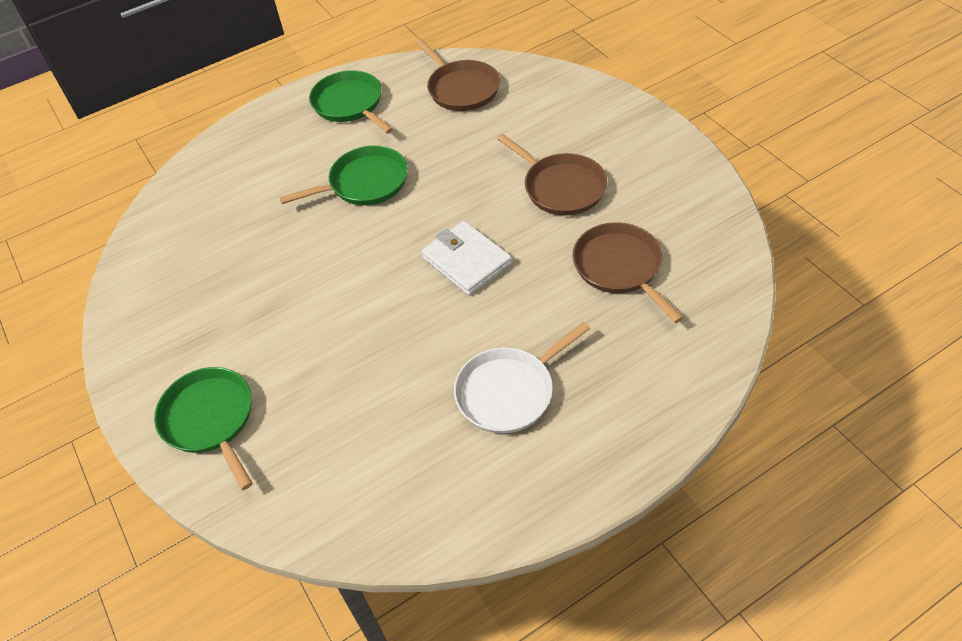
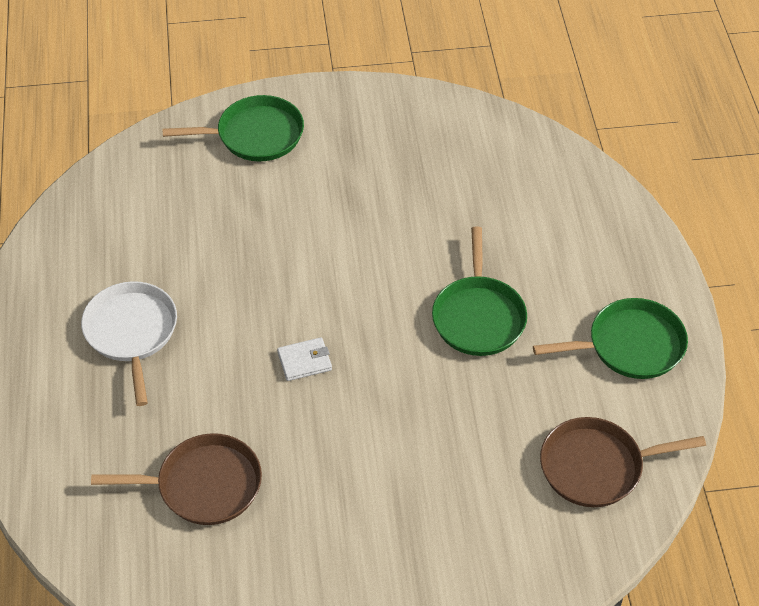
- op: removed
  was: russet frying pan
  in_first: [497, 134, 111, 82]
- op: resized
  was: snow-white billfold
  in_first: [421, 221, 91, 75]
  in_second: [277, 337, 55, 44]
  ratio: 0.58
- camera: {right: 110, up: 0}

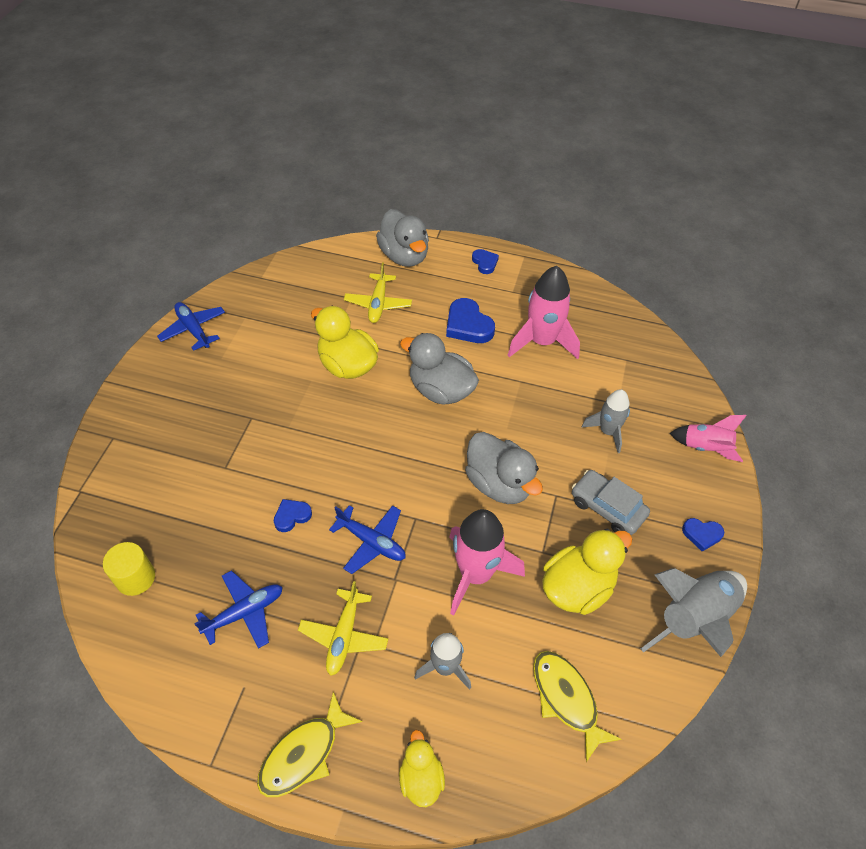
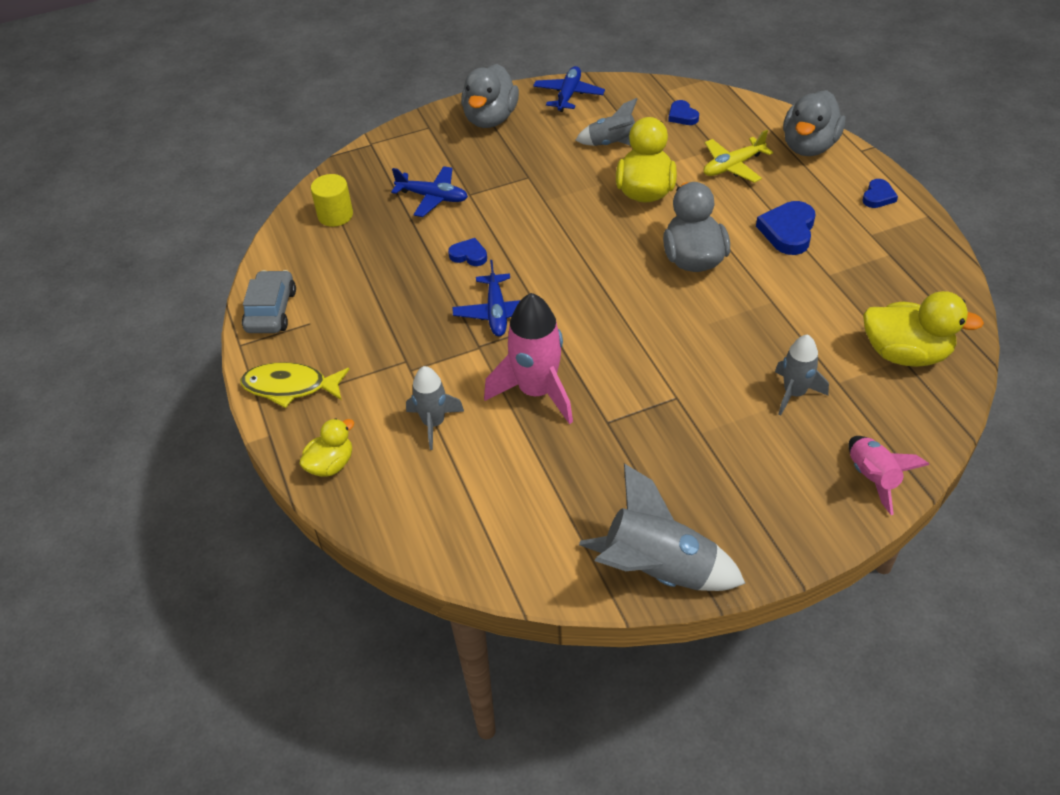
- op: removed
  was: bright yellow plane
  in_first: [298, 581, 90, 95]
- op: removed
  was: rosy toy rocket
  in_first: [508, 266, 72, 93]
- op: removed
  was: bright yellow fish figure
  in_first: [533, 651, 88, 111]
- op: added
  now: grey toy rocket
  in_second: [575, 98, 62, 48]
- op: moved
  was: royal blue plane
  in_first: [194, 570, 89, 79]
  in_second: [391, 166, 77, 51]
- op: moved
  was: grey rubber duck
  in_first: [465, 432, 78, 72]
  in_second: [461, 64, 58, 64]
- op: moved
  was: bright yellow rubber duck
  in_first: [542, 528, 90, 87]
  in_second: [863, 291, 121, 76]
- op: moved
  was: grey toy car
  in_first: [572, 470, 78, 65]
  in_second: [242, 270, 54, 63]
- op: moved
  was: royal blue heart shape
  in_first: [682, 518, 42, 34]
  in_second: [668, 100, 31, 25]
- camera: {right: 55, up: -5}

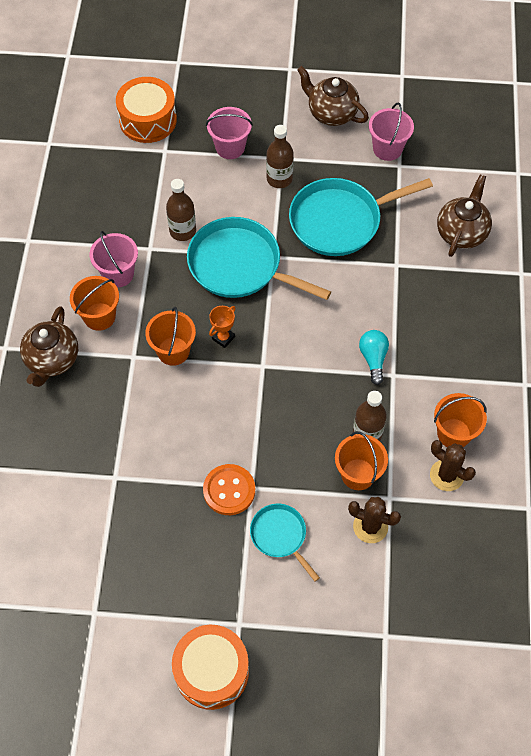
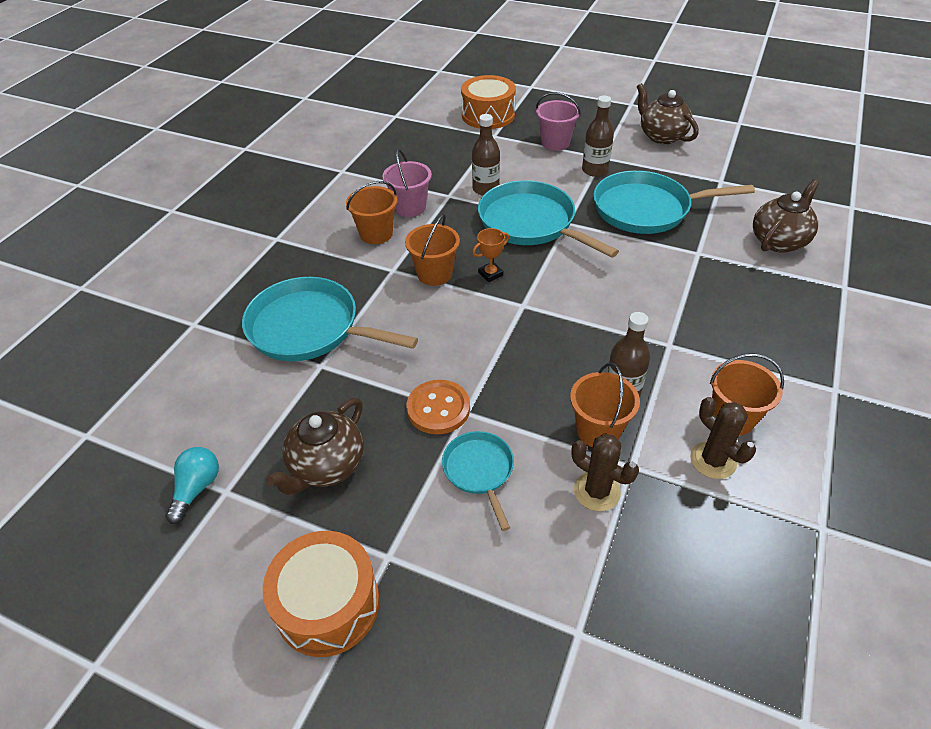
- op: removed
  was: rosy pail
  in_first: [369, 102, 45, 59]
- op: added
  now: turquoise frying pan
  in_second: [242, 277, 176, 84]
- op: moved
  was: russet teapot
  in_first: [20, 306, 58, 81]
  in_second: [266, 398, 98, 97]
- op: moved
  was: turquoise bulb
  in_first: [359, 330, 30, 55]
  in_second: [165, 447, 54, 77]
- camera: {right: 20, up: -15}

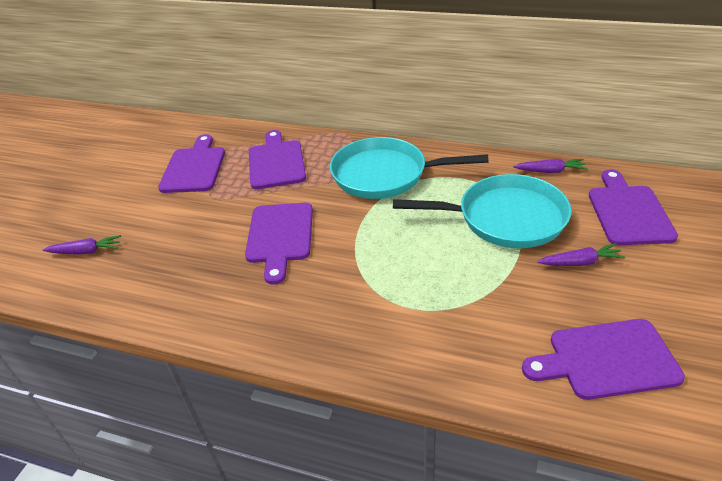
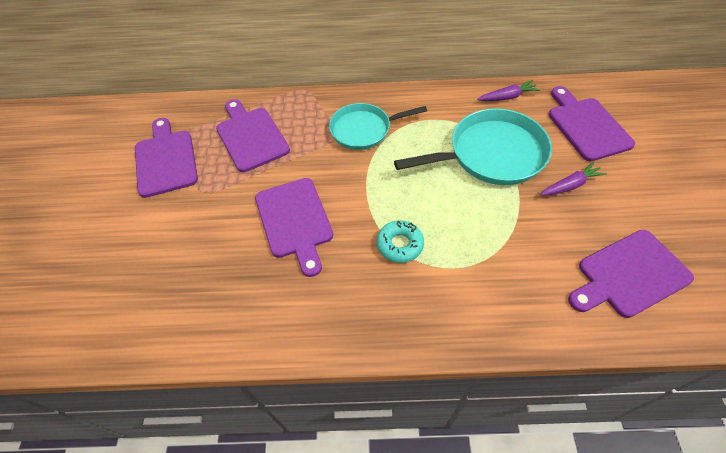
- op: removed
  was: purple root vegetable
  in_first: [43, 235, 78, 20]
- op: added
  now: turquoise glazed donut
  in_second: [377, 220, 47, 43]
- op: resized
  was: turquoise frying pan
  in_first: [330, 137, 158, 62]
  in_second: [329, 103, 98, 47]
  ratio: 0.66
- camera: {right: -20, up: 15}

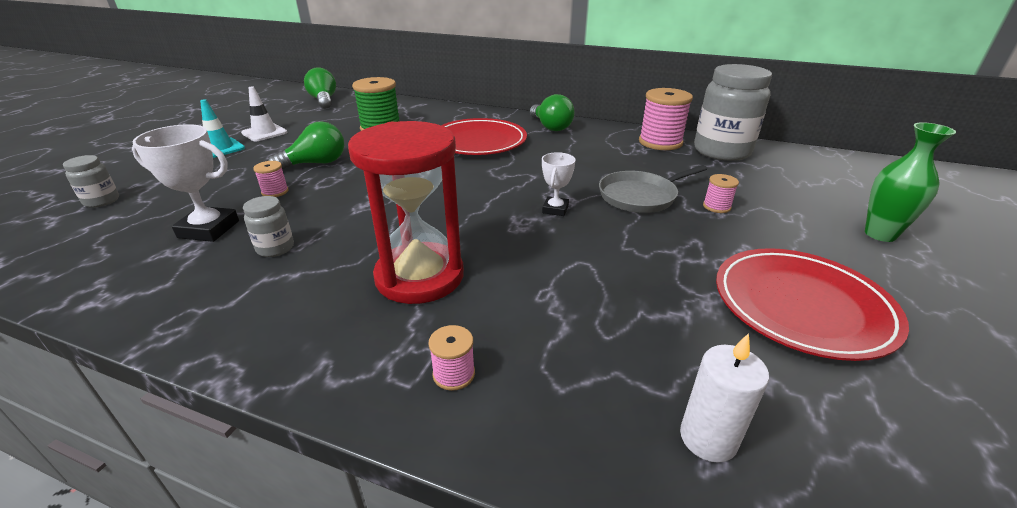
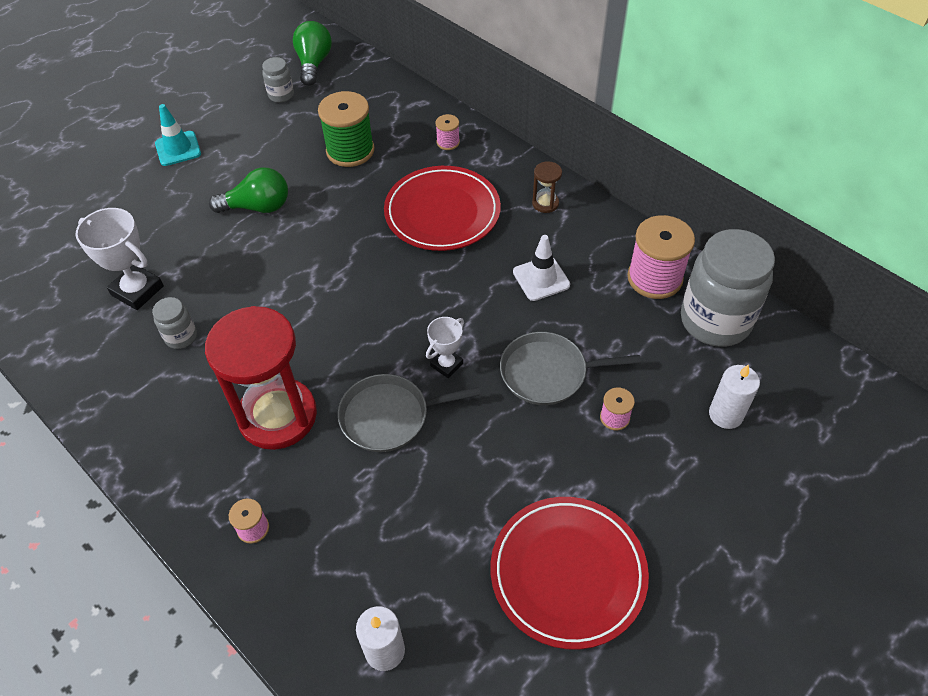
- op: removed
  was: green vase
  in_first: [865, 122, 91, 120]
- op: added
  now: grey frying pan
  in_second: [338, 374, 143, 78]
- op: added
  now: snow-white wax candle
  in_second: [709, 365, 51, 64]
- op: moved
  was: grey preserve jar
  in_first: [63, 155, 56, 53]
  in_second: [262, 57, 32, 46]
- op: moved
  was: snow-white traffic cone
  in_first: [241, 86, 46, 55]
  in_second: [513, 235, 57, 66]
- op: moved
  was: rosy reel of thread
  in_first: [253, 161, 36, 36]
  in_second: [435, 114, 25, 36]
- op: replaced
  was: green bulb
  now: russet sandglass
  in_first: [530, 94, 44, 37]
  in_second: [532, 161, 30, 52]
- camera: {right: 25, up: 20}

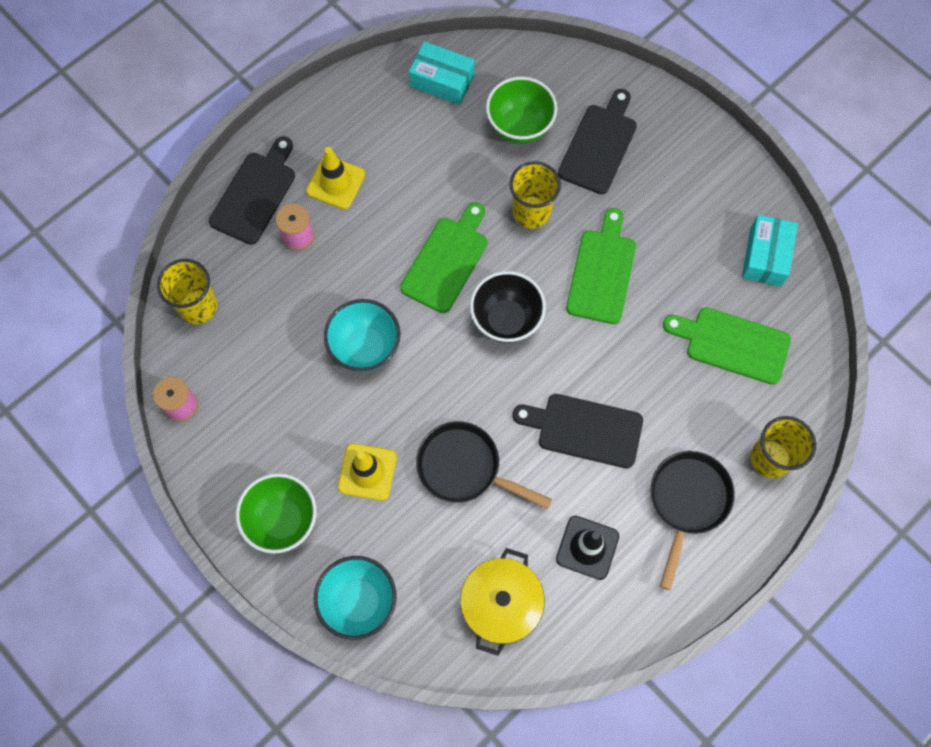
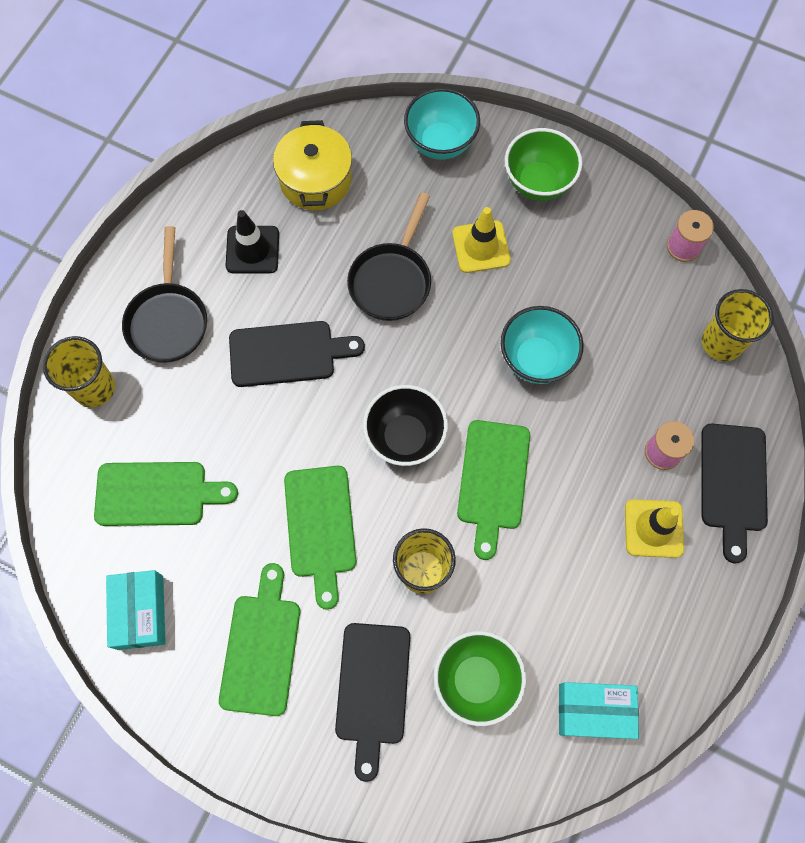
- op: added
  now: green cutting board
  in_second: [219, 563, 81, 153]
- op: turned
  was: black frying pan
  in_first: [416, 421, 136, 88]
  in_second: [347, 192, 84, 129]
  clockwise: 105
- camera: {right: 160, up: 0}

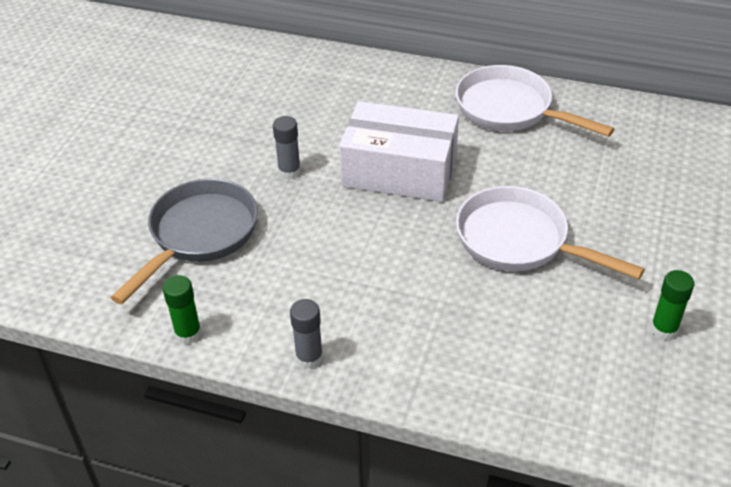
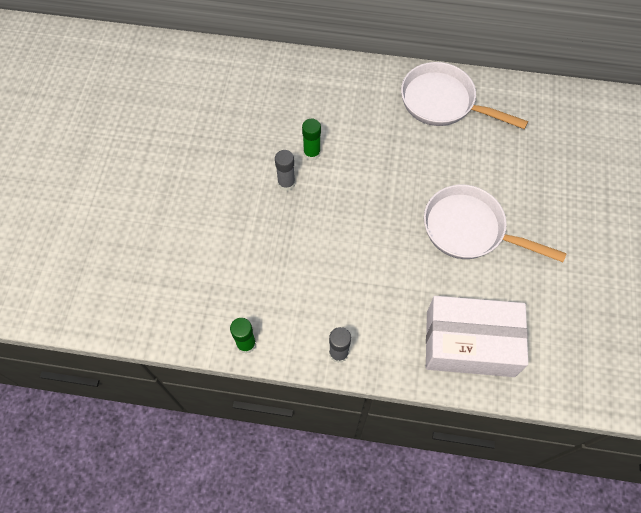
- op: removed
  was: grey frying pan
  in_first: [111, 179, 147, 125]
- op: moved
  was: snow-white box
  in_first: [339, 101, 120, 101]
  in_second: [426, 296, 102, 81]
- op: moved
  was: green glue stick
  in_first: [650, 270, 44, 70]
  in_second: [302, 119, 19, 42]
- camera: {right: -10, up: 20}

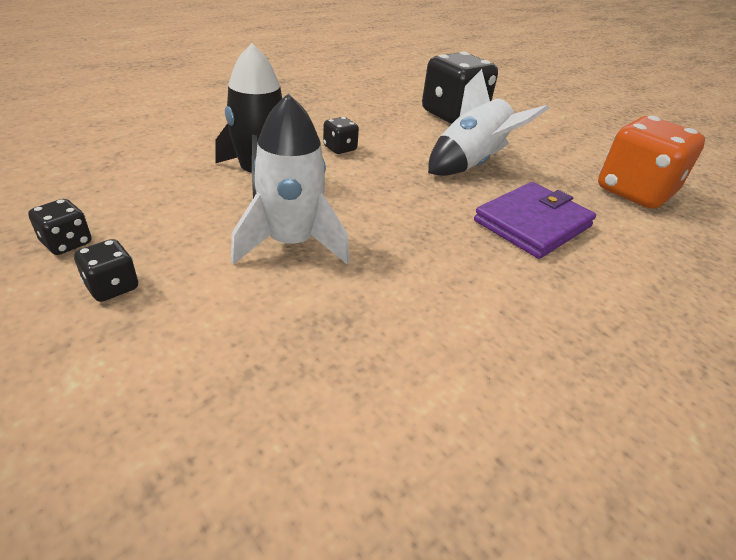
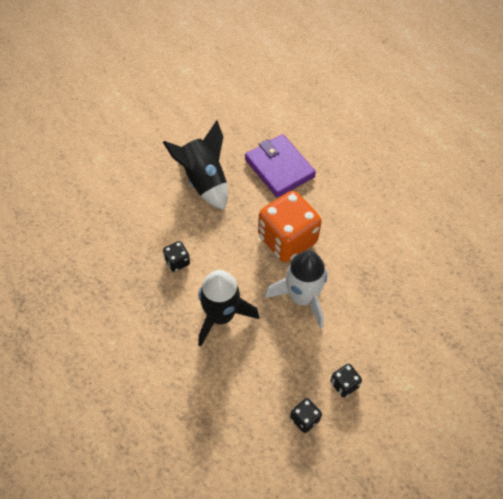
- op: removed
  was: black game die
  in_first: [422, 52, 76, 72]
- op: moved
  was: orange game die
  in_first: [598, 116, 107, 93]
  in_second: [258, 191, 64, 71]
- op: recoloured
  was: snow-white toy rocket
  now: black toy rocket
  in_first: [428, 69, 121, 107]
  in_second: [163, 120, 65, 90]
- camera: {right: -80, up: 20}

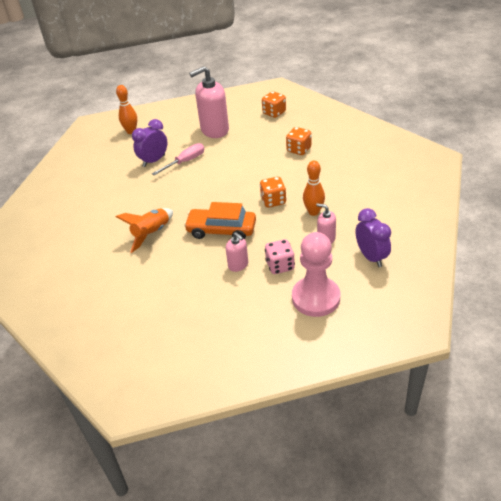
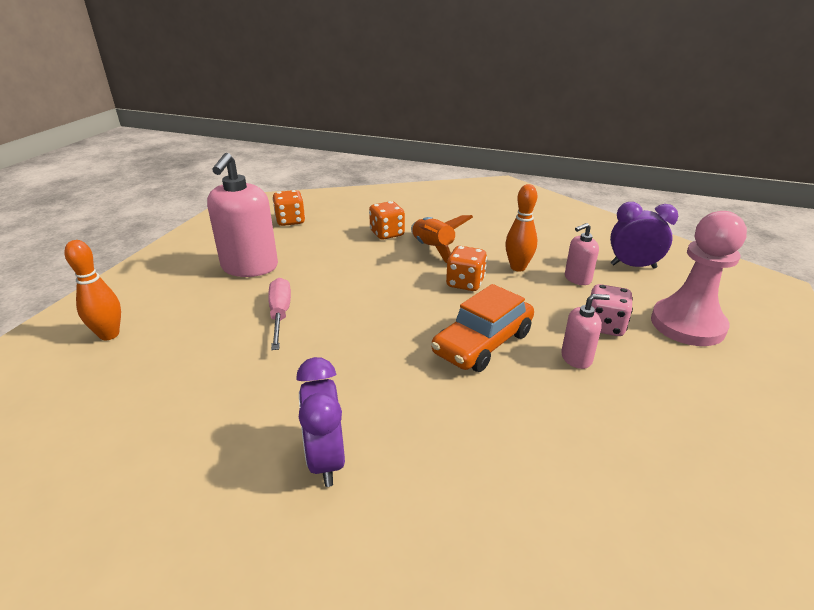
- op: moved
  was: orange toy rocket
  in_first: [116, 208, 57, 45]
  in_second: [411, 215, 62, 48]
- op: moved
  was: purple alarm clock
  in_first: [132, 119, 35, 48]
  in_second: [296, 357, 49, 130]
- camera: {right: -60, up: -10}

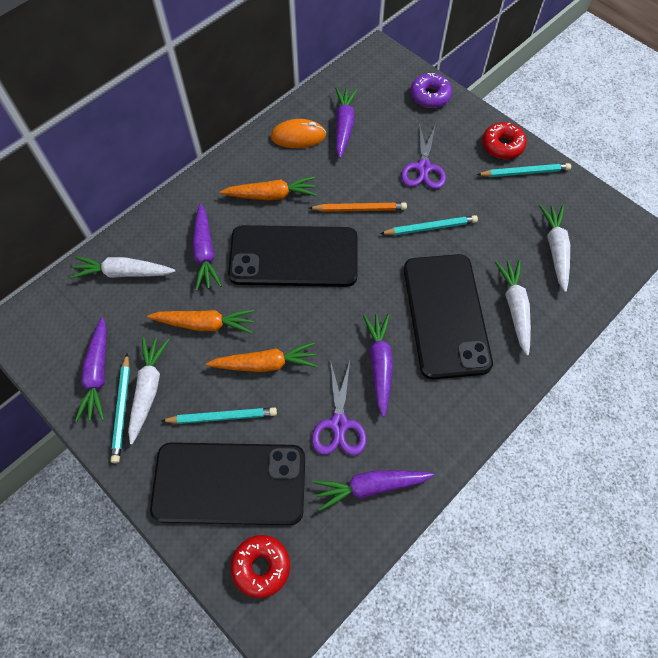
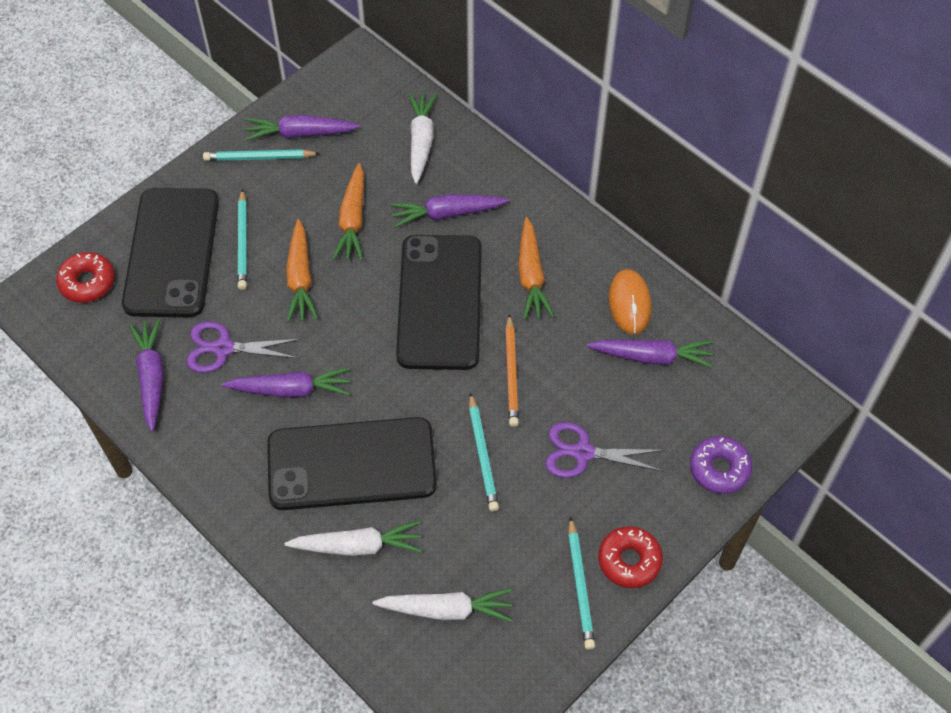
- op: removed
  was: snow-white root vegetable
  in_first: [128, 337, 41, 108]
- camera: {right: 90, up: -5}

